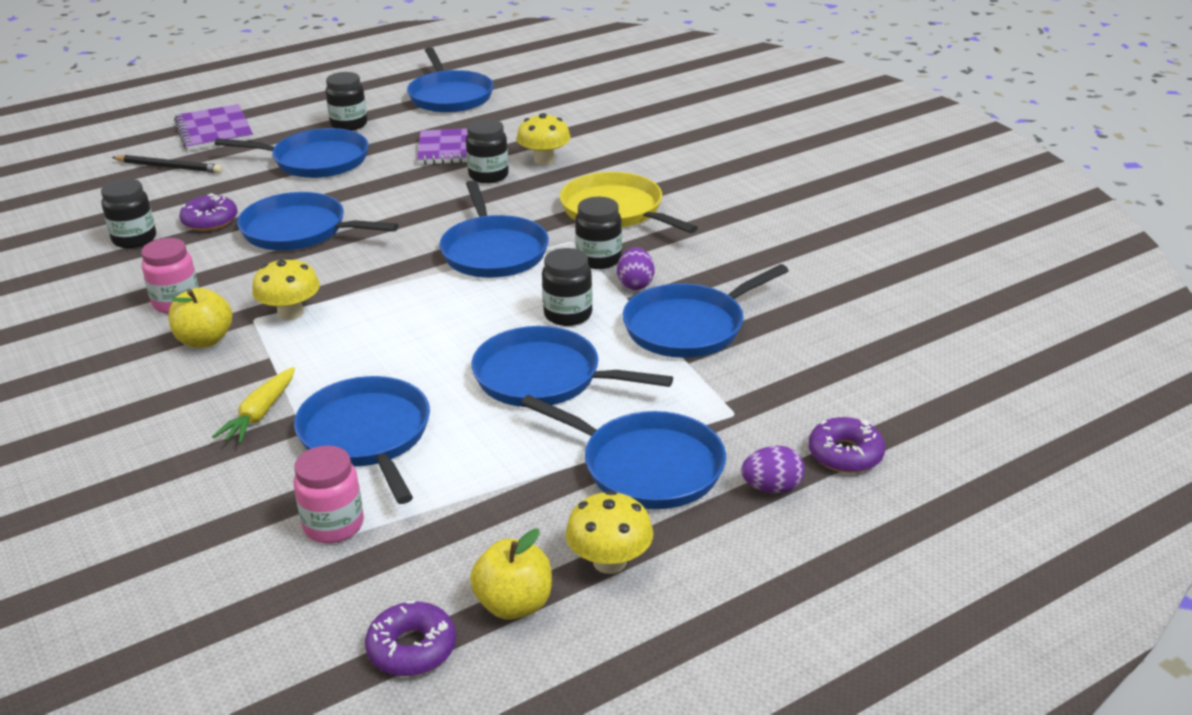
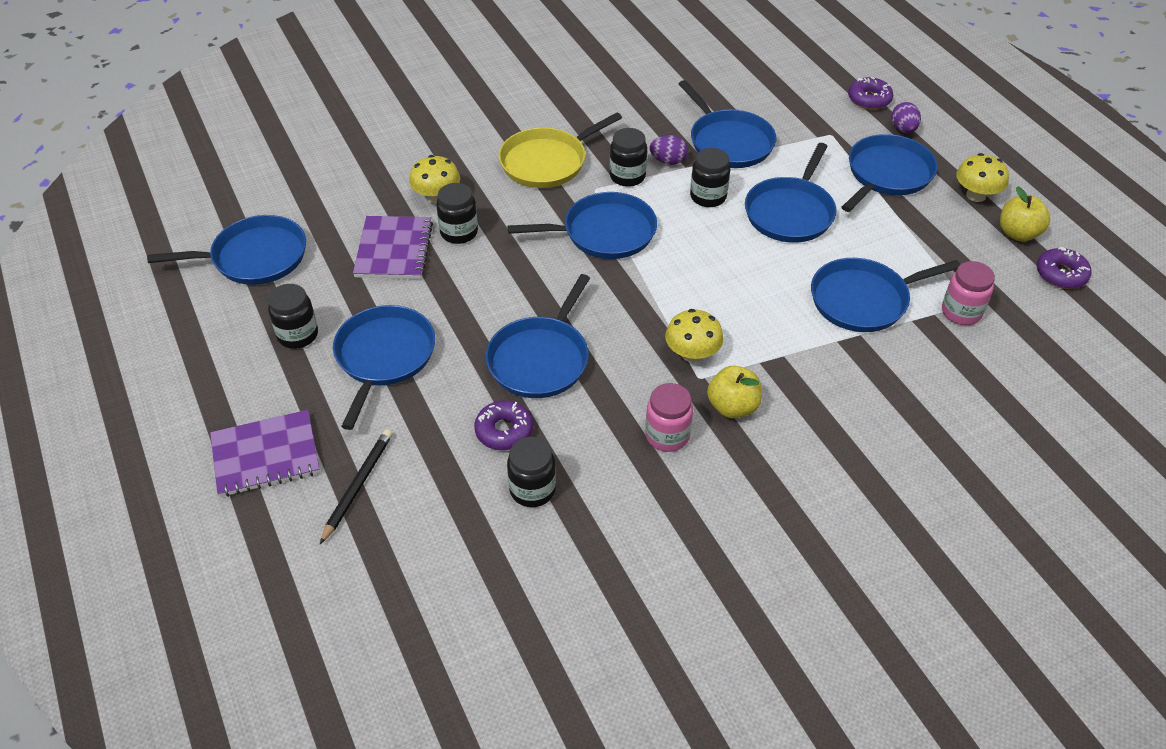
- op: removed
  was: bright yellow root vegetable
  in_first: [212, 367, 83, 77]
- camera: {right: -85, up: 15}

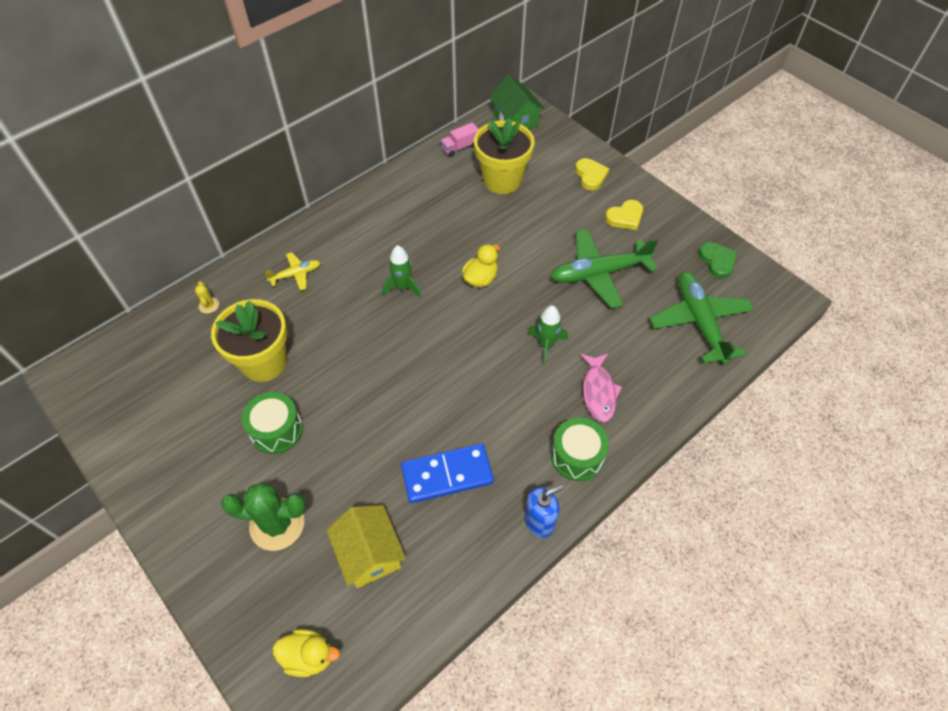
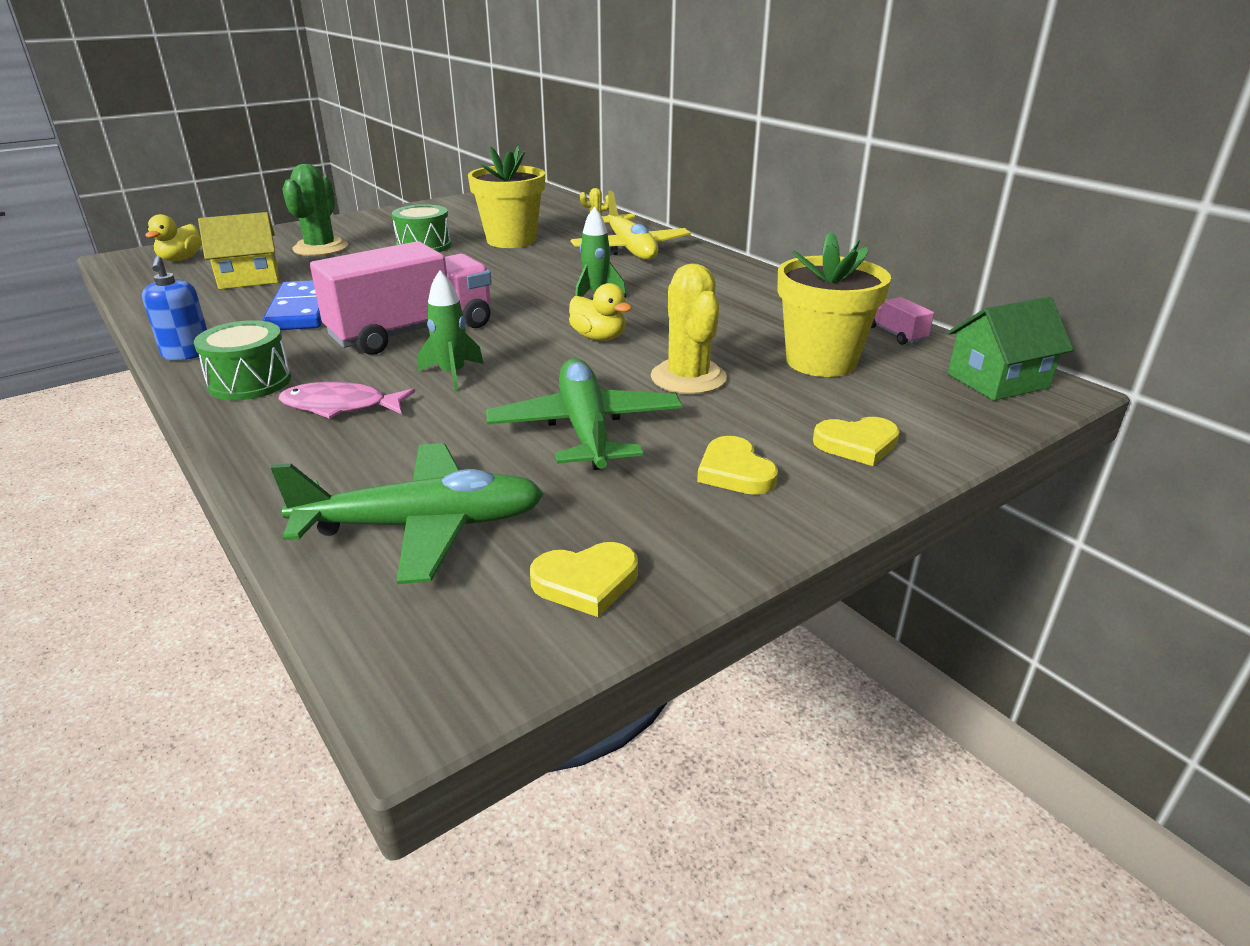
- op: added
  now: rosy toy truck
  in_second: [310, 241, 182, 114]
- op: added
  now: bright yellow prickly plant
  in_second: [651, 263, 76, 131]
- op: recoloured
  was: green heart shape
  now: bright yellow heart shape
  in_first: [699, 242, 38, 37]
  in_second: [530, 542, 108, 75]
- op: resized
  was: bright yellow plane
  in_first: [265, 252, 56, 39]
  in_second: [571, 191, 120, 69]
  ratio: 1.99
- camera: {right: 95, up: -25}

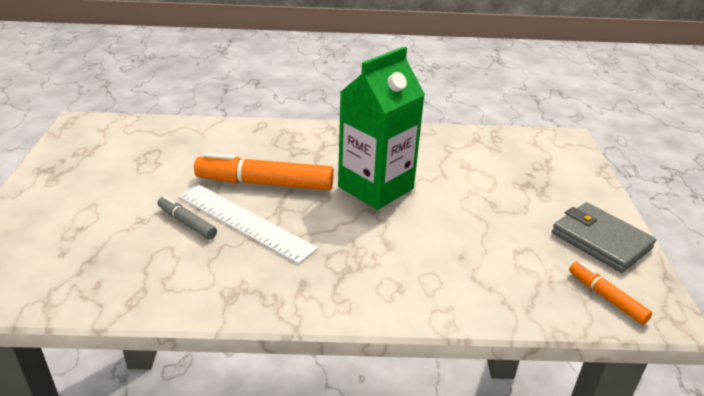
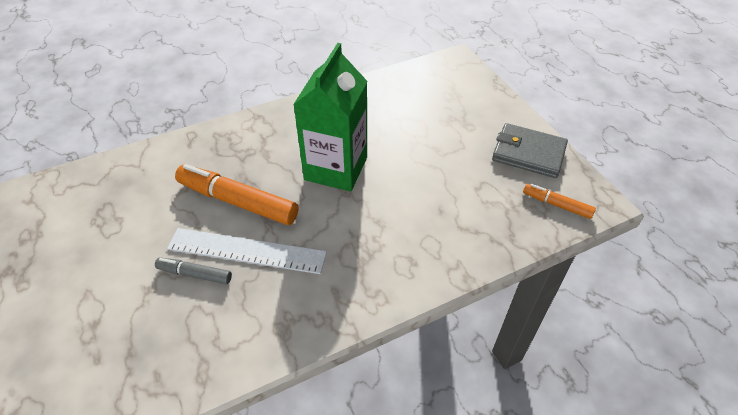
- op: turned
  was: orange felt pen
  in_first: [194, 153, 140, 37]
  in_second: [175, 164, 124, 61]
  clockwise: 45
- camera: {right: -25, up: 15}

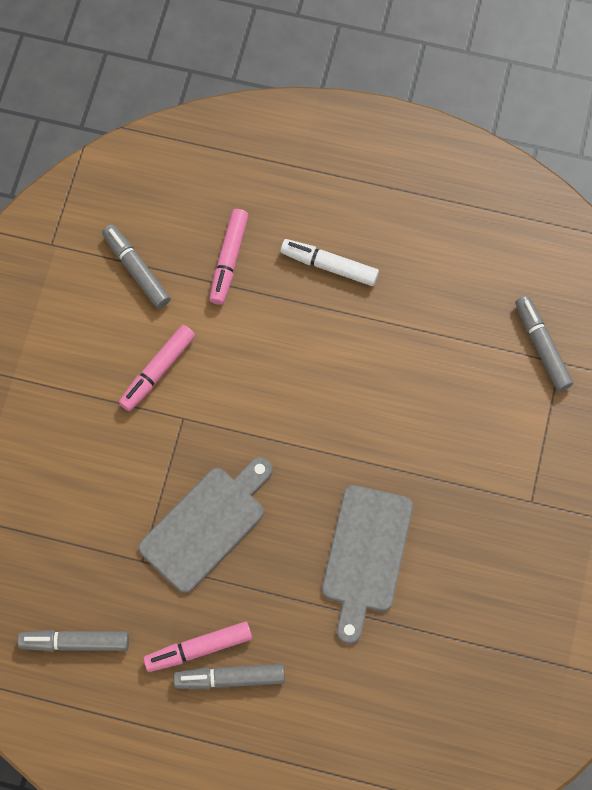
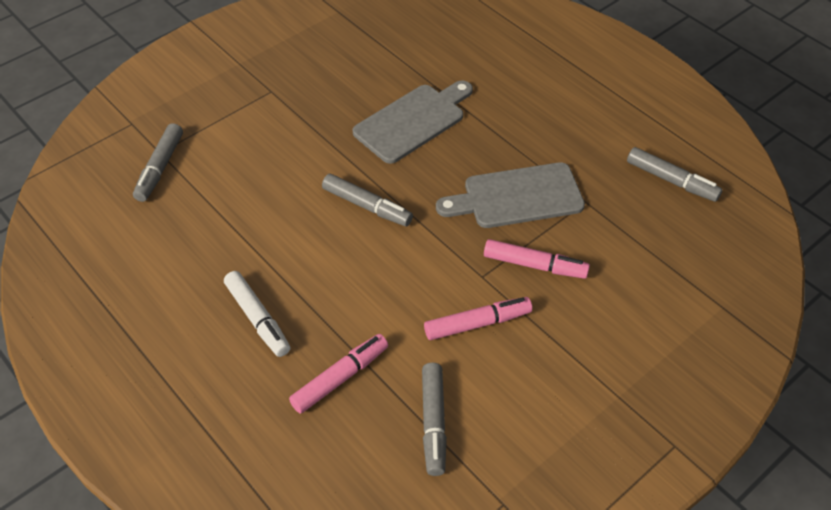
- op: moved
  was: rosy felt pen
  in_first: [143, 621, 109, 51]
  in_second: [484, 239, 106, 40]
- op: moved
  was: grey felt pen
  in_first: [174, 664, 111, 25]
  in_second: [322, 174, 91, 52]
- camera: {right: -145, up: -20}

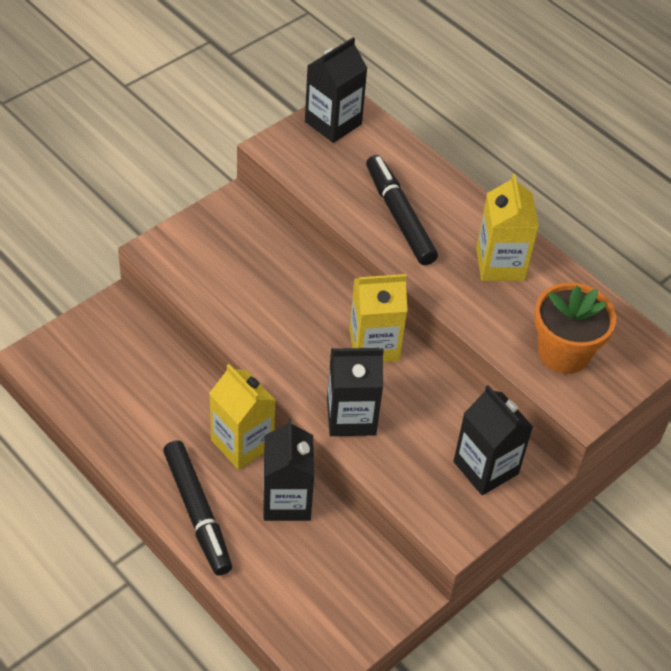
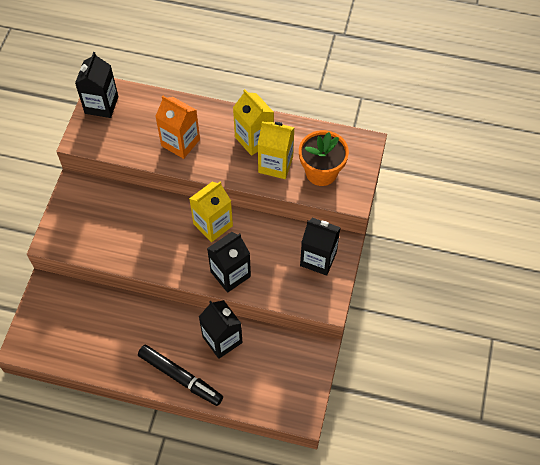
- op: moved
  was: bright yellow carton
  in_first: [209, 364, 67, 106]
  in_second: [257, 121, 38, 58]
- op: replaced
  was: black felt pen
  now: orange carton
  in_first: [366, 155, 72, 110]
  in_second: [155, 96, 45, 63]
- camera: {right: -30, up: 10}

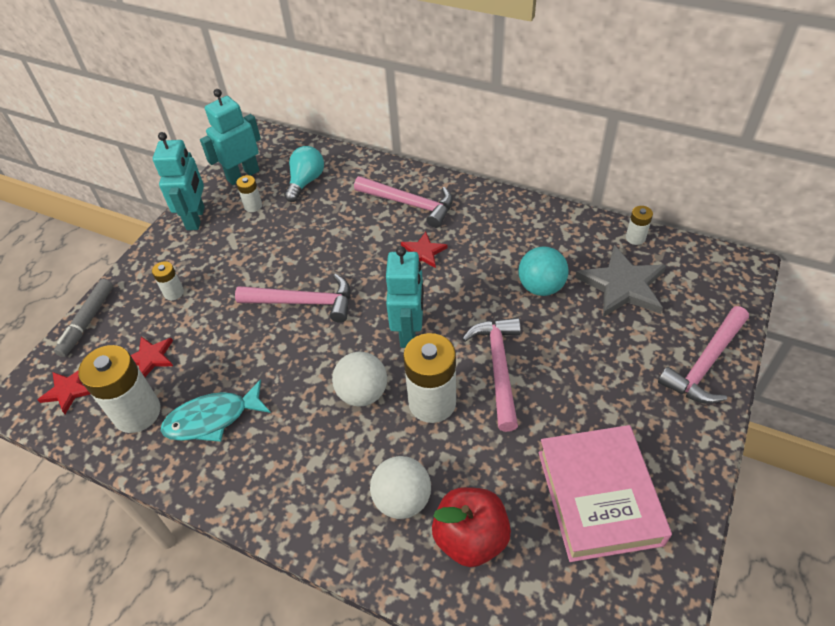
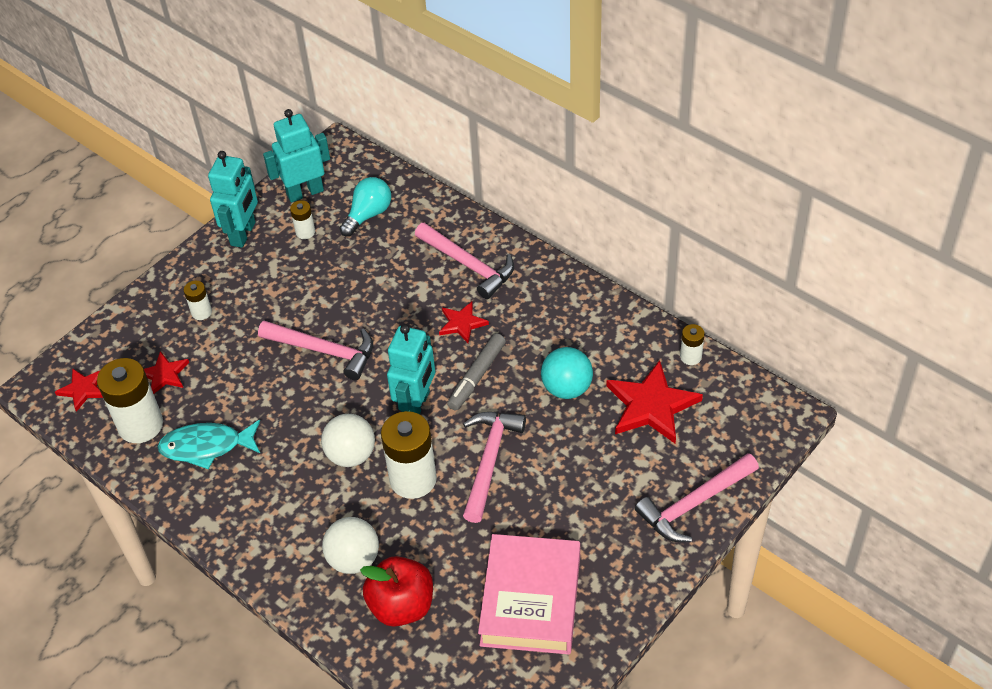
- op: moved
  was: grey felt pen
  in_first: [54, 279, 59, 78]
  in_second: [447, 333, 59, 77]
- op: recoloured
  was: grey star shape
  now: crimson star shape
  in_first: [575, 245, 91, 72]
  in_second: [607, 360, 96, 84]
- camera: {right: 15, up: 0}

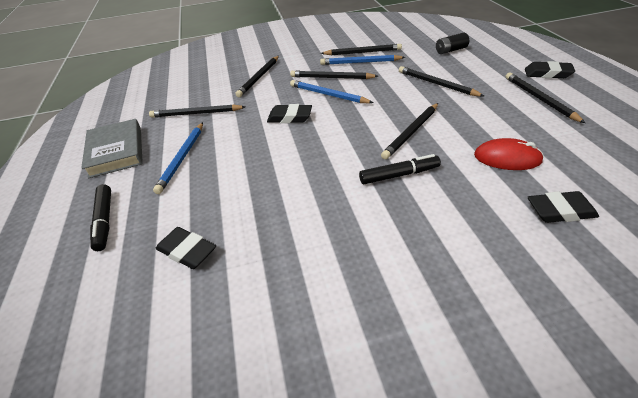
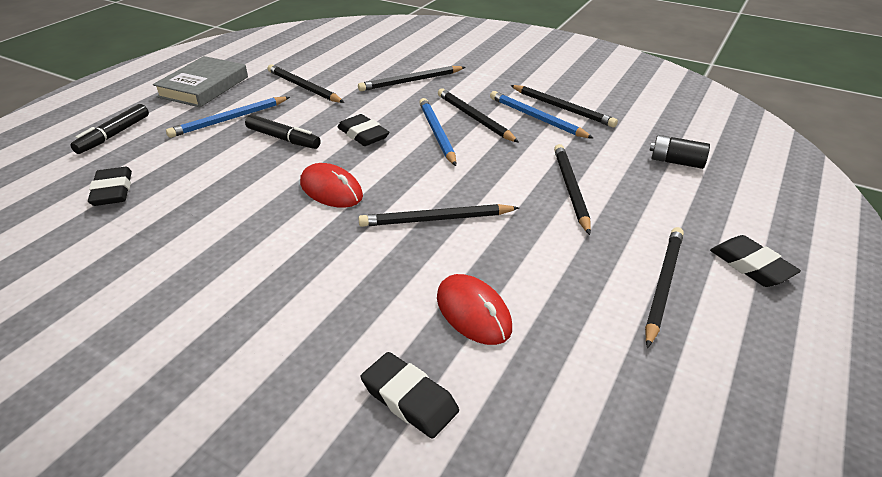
- op: added
  now: crimson computer mouse
  in_second: [300, 163, 63, 45]
- op: moved
  was: black felt pen
  in_first: [359, 154, 82, 30]
  in_second: [245, 114, 76, 35]
- camera: {right: 40, up: -5}

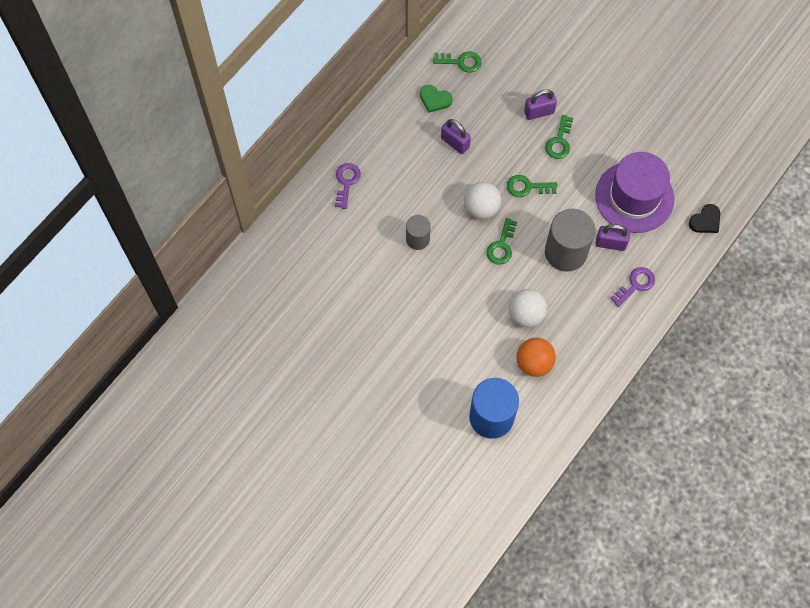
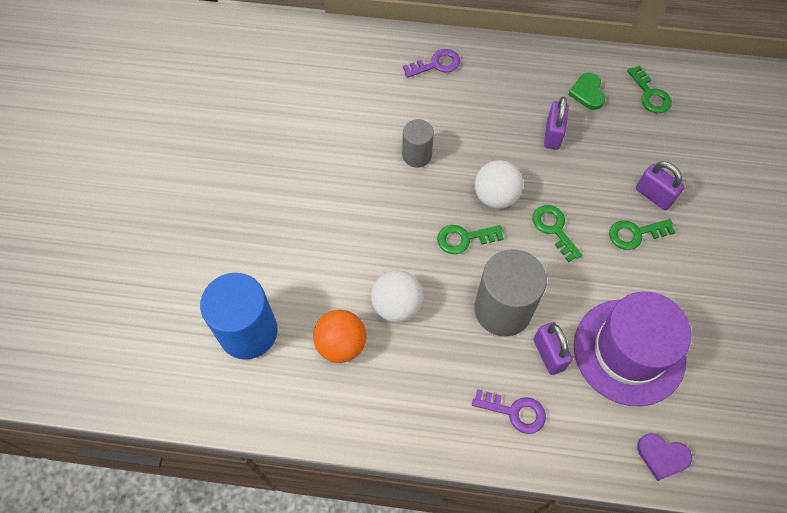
- op: recoloured
  was: black heart shape
  now: purple heart shape
  in_first: [689, 204, 31, 29]
  in_second: [637, 433, 55, 48]
- camera: {right: 60, up: -5}

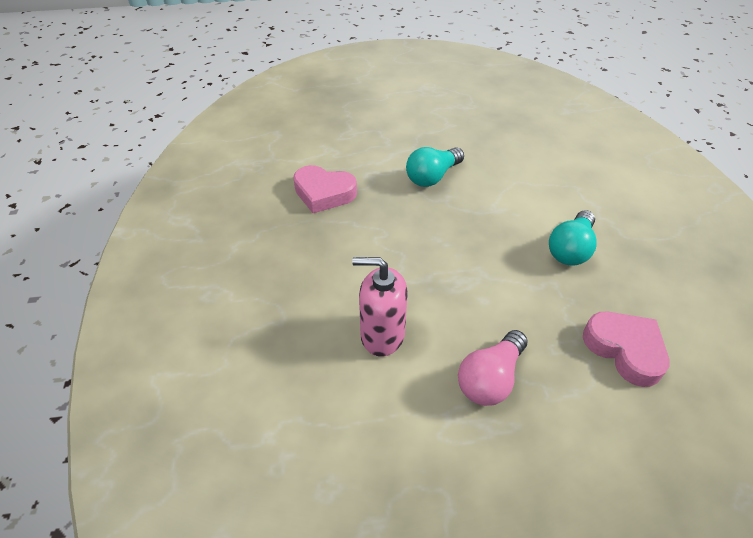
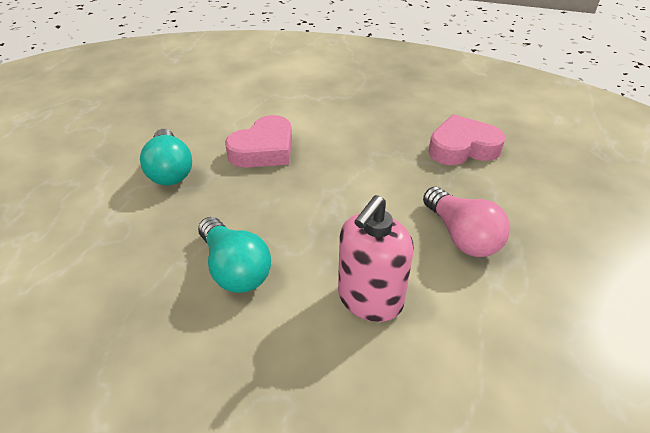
- op: moved
  was: rosy heart shape
  in_first: [293, 165, 64, 48]
  in_second: [225, 115, 67, 53]
- op: moved
  was: turquoise bulb
  in_first: [549, 210, 48, 56]
  in_second: [198, 217, 73, 76]
- camera: {right: -65, up: -5}

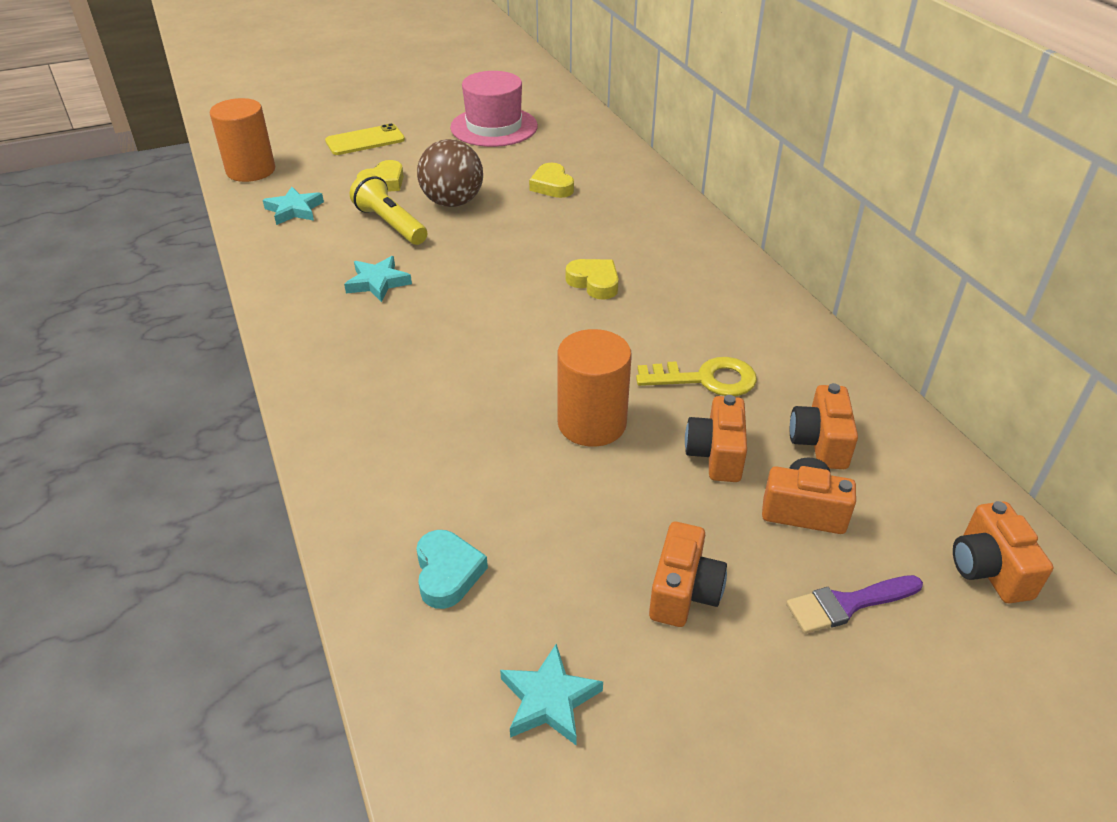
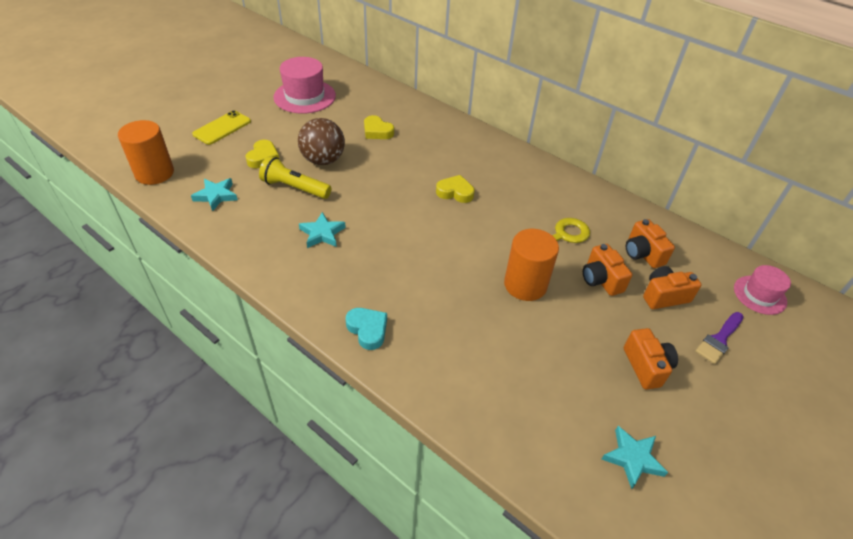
- op: moved
  was: turquoise heart shape
  in_first: [416, 530, 72, 79]
  in_second: [346, 308, 41, 42]
- op: replaced
  was: orange photo camera
  now: rosy top hat
  in_first: [953, 501, 100, 102]
  in_second: [734, 265, 57, 50]
- camera: {right: -30, up: 5}

